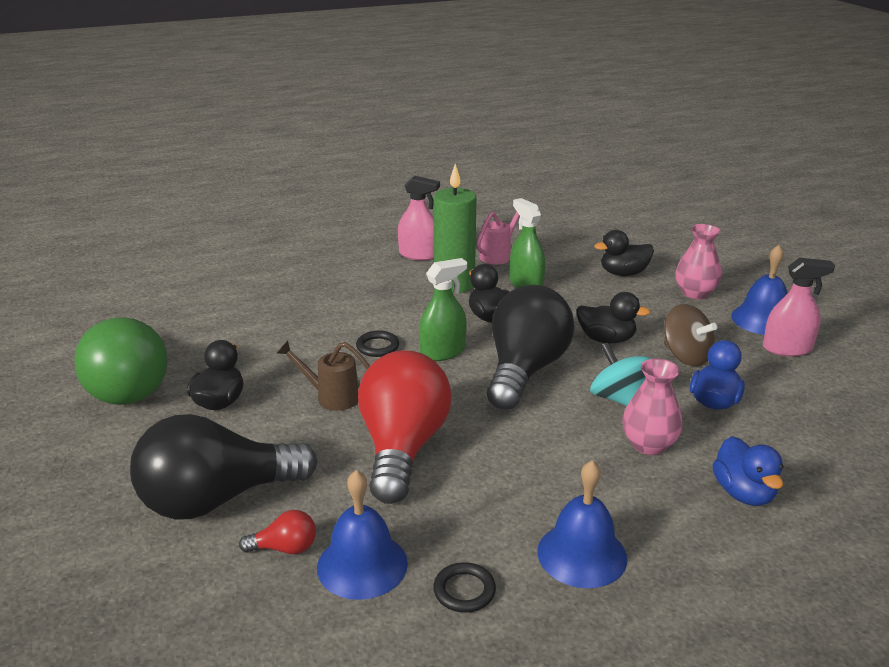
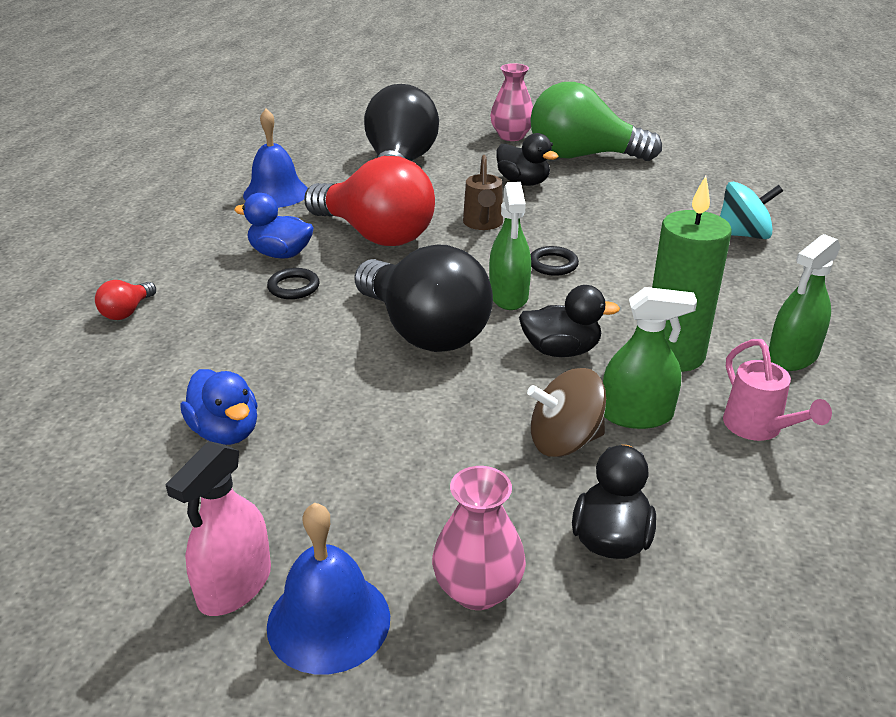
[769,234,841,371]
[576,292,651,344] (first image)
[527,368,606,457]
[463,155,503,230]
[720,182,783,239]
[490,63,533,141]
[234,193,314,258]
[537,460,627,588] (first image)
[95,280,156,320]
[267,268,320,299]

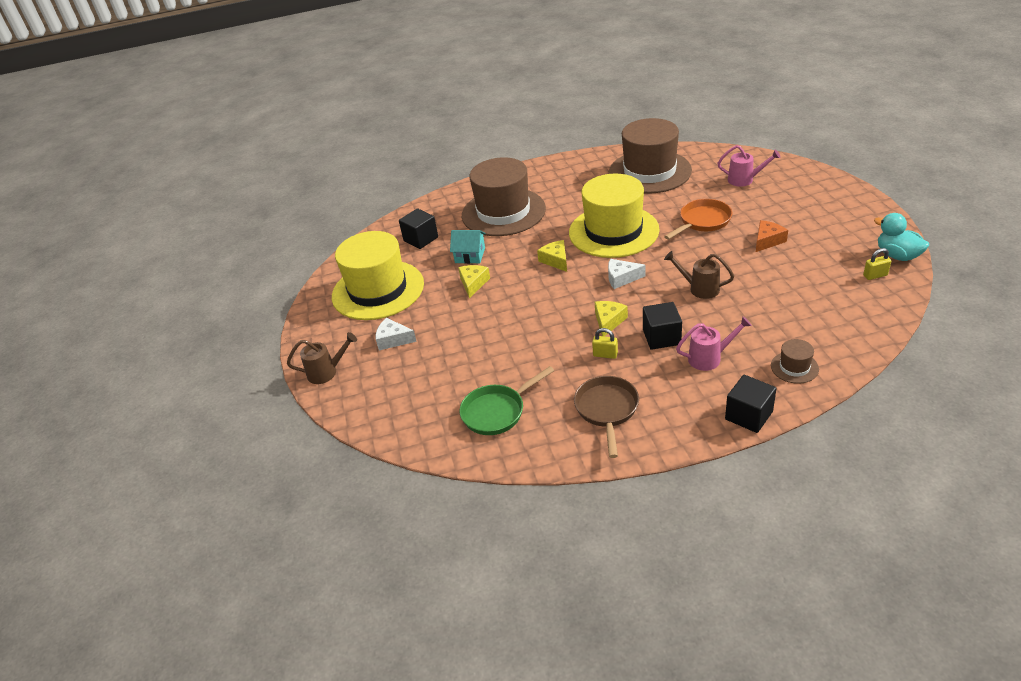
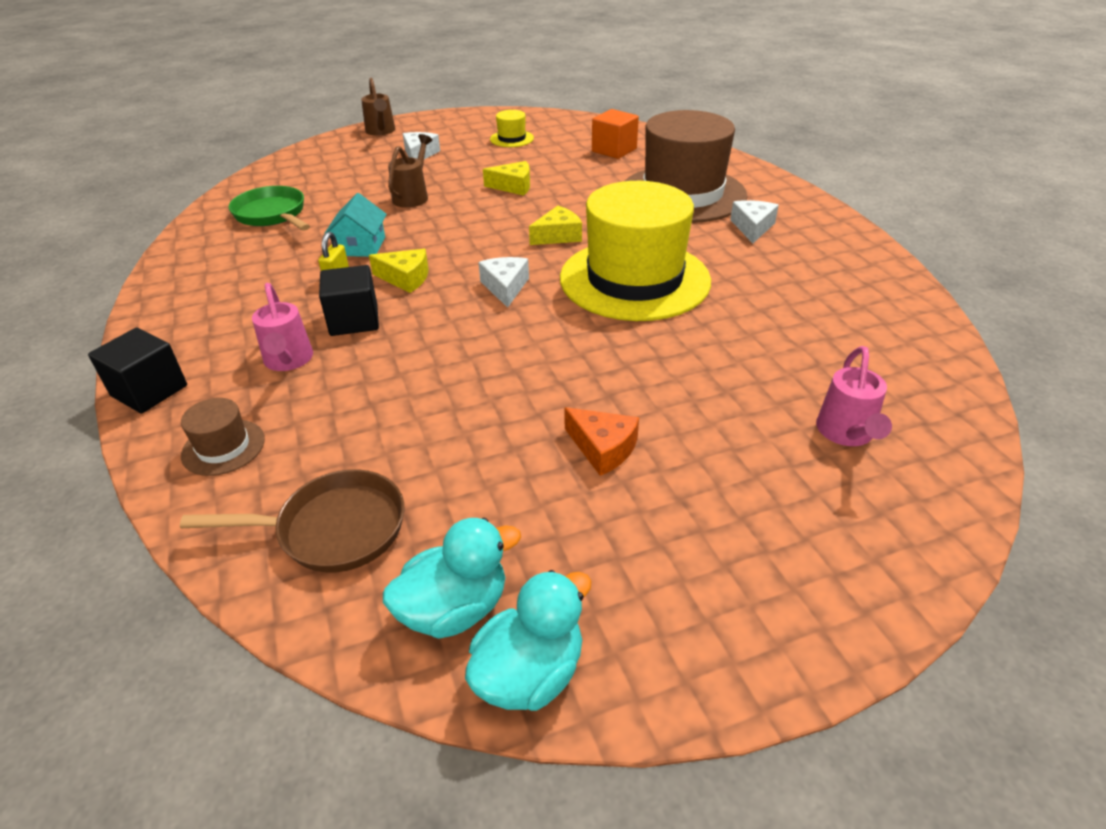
[609,118,692,194] (first image)
[664,199,732,240] (first image)
[592,109,639,159]
[324,193,387,257]
[490,110,534,147]
[383,518,521,639]
[388,134,432,208]
[180,469,404,573]
[730,200,779,243]

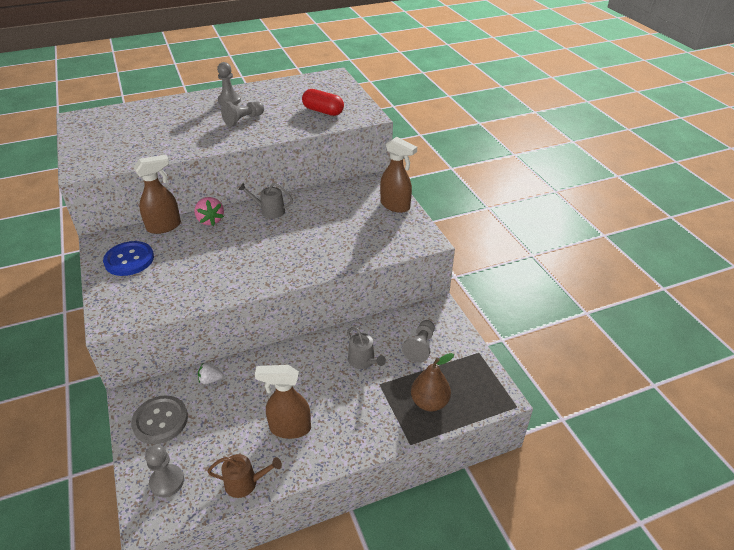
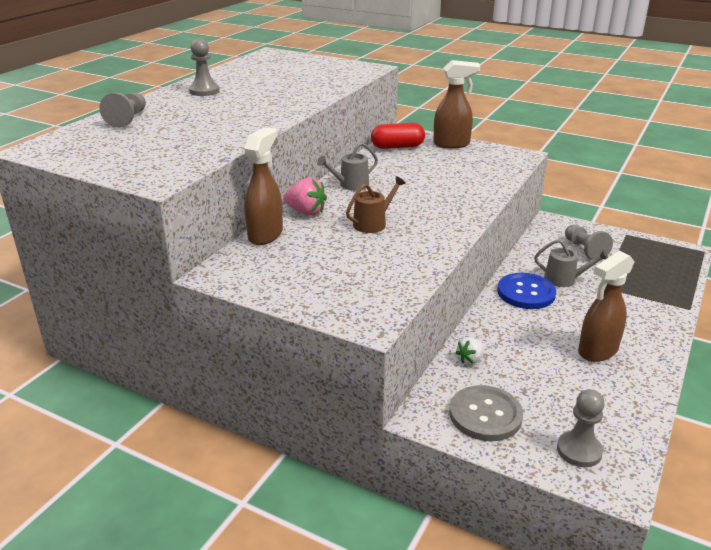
[371,123,425,149]
[99,93,146,128]
[497,273,556,309]
[411,353,454,411] (first image)
[346,176,406,233]

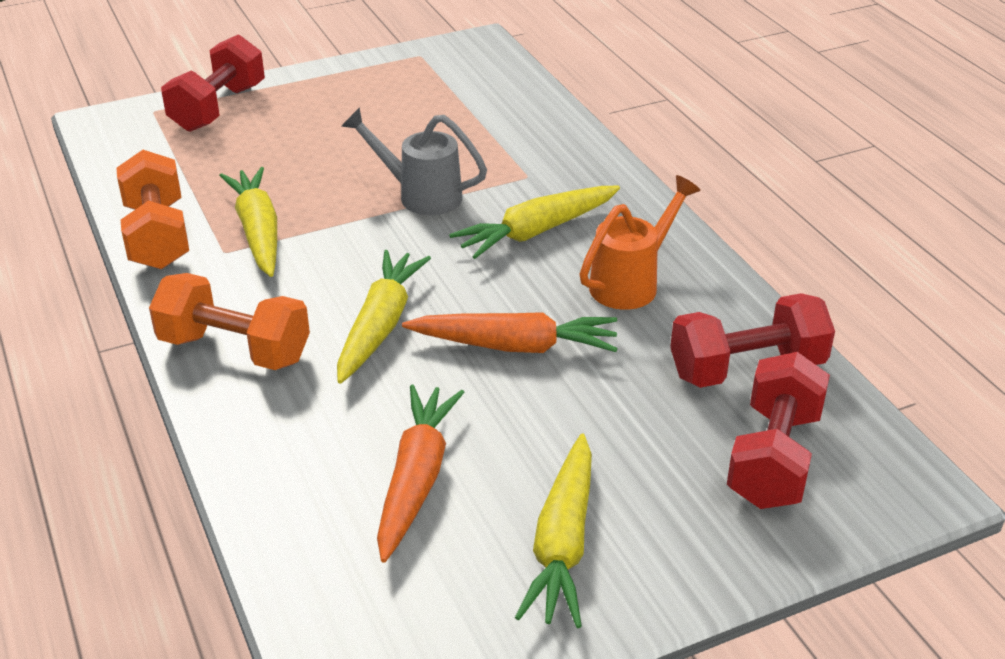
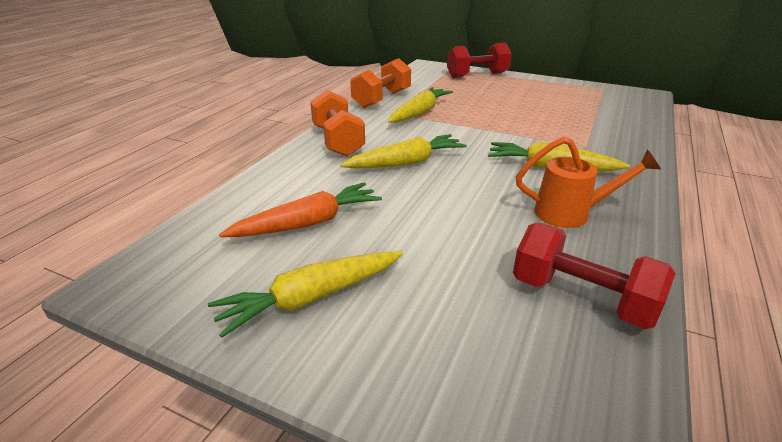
[341,107,487,215] (first image)
[402,312,618,353] (first image)
[727,352,830,509] (first image)

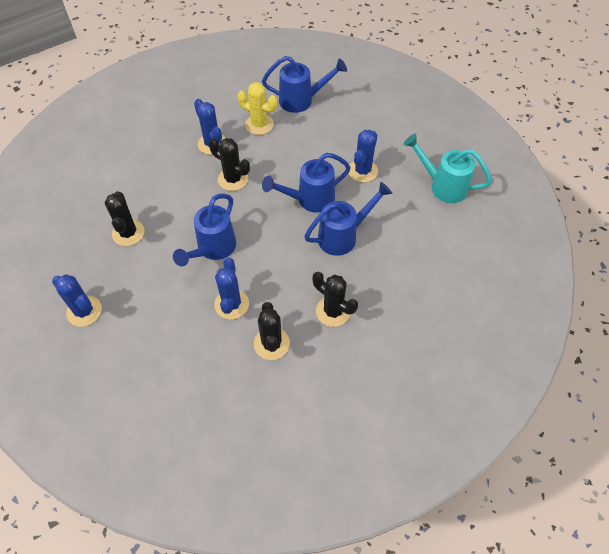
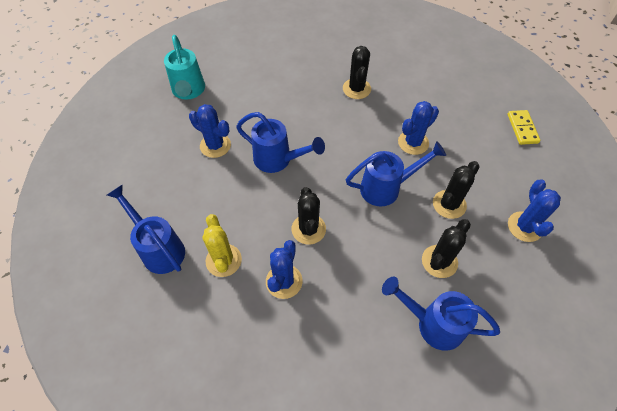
[189,104,231,158]
[382,277,500,351]
[433,161,480,219]
[508,110,541,145]

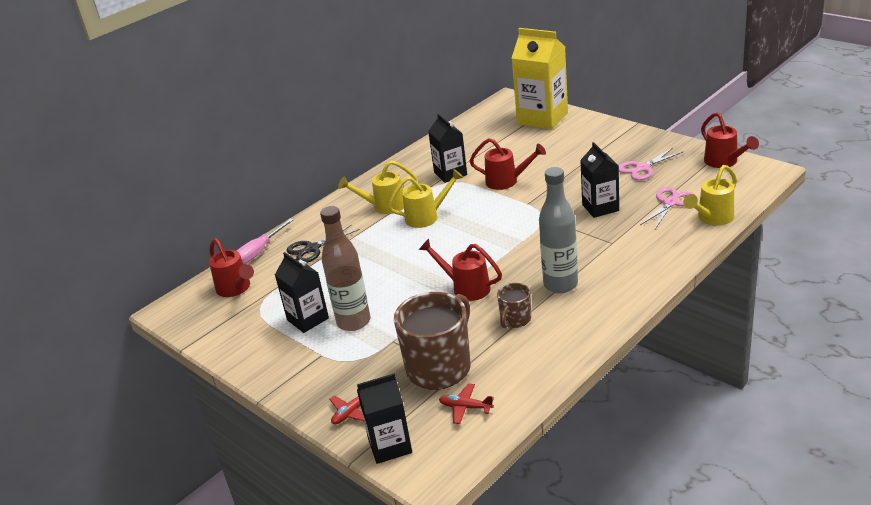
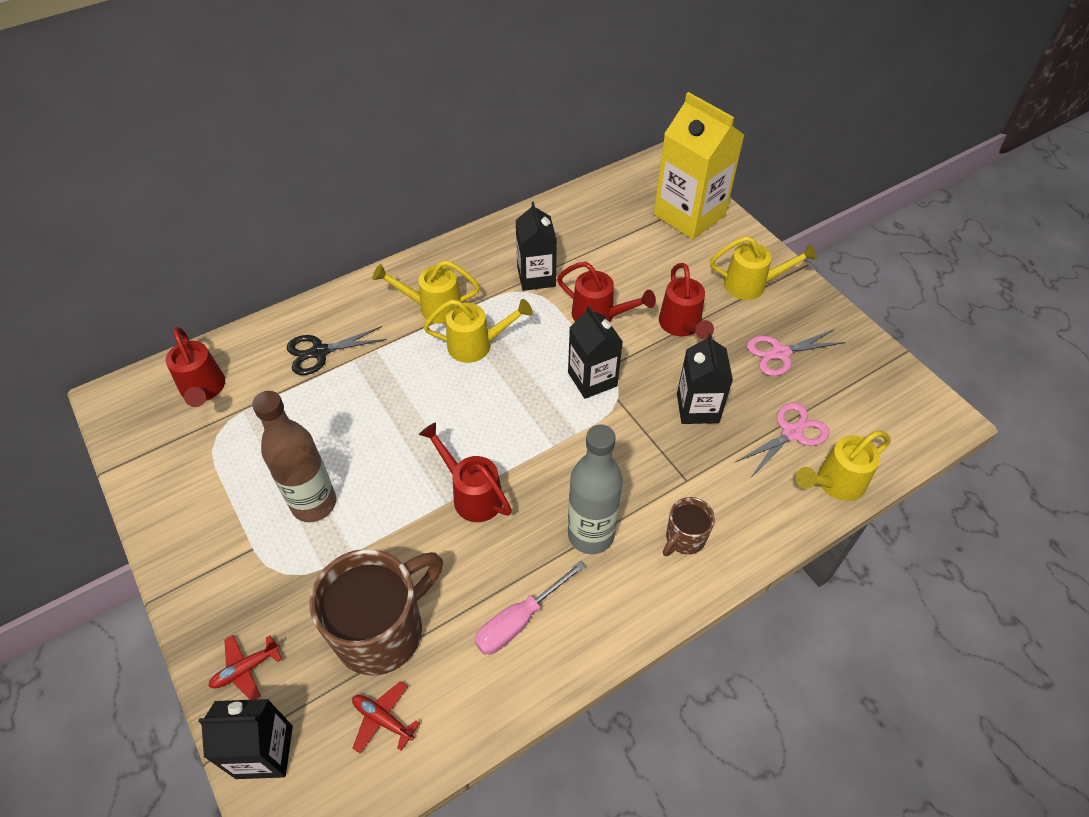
[659,263,714,339]
[474,561,585,654]
[568,305,623,399]
[663,497,715,556]
[710,236,817,300]

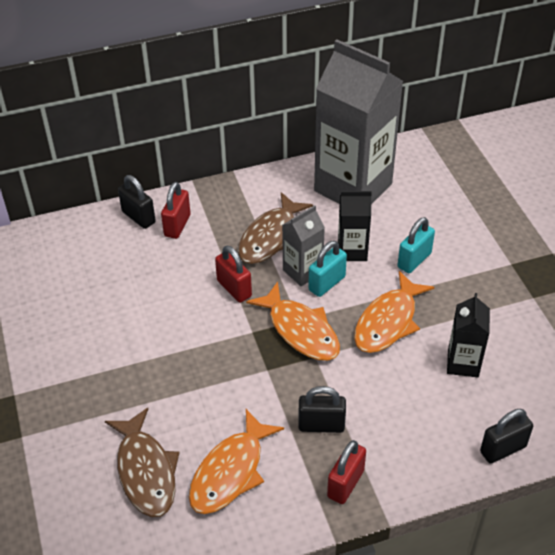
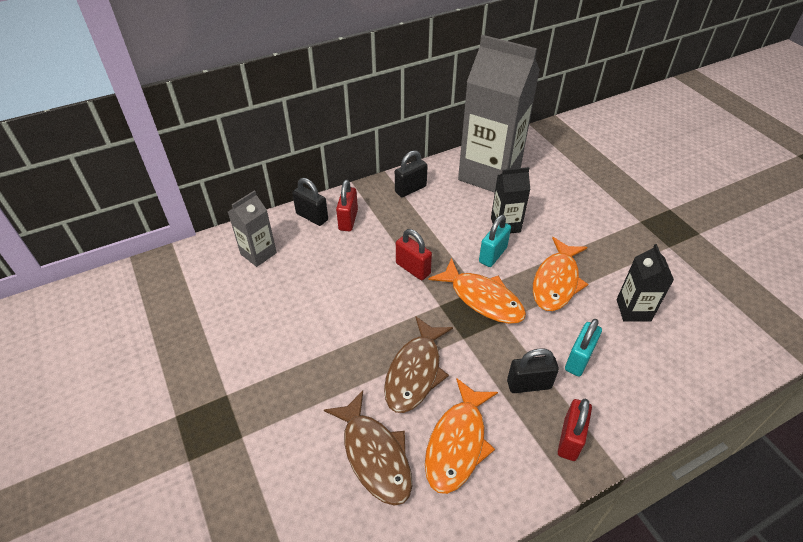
[384,316,453,413]
[228,190,277,267]
[565,319,602,376]
[395,150,427,197]

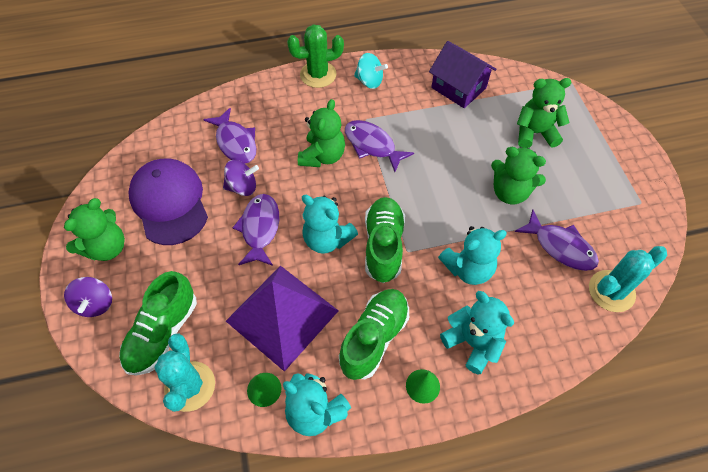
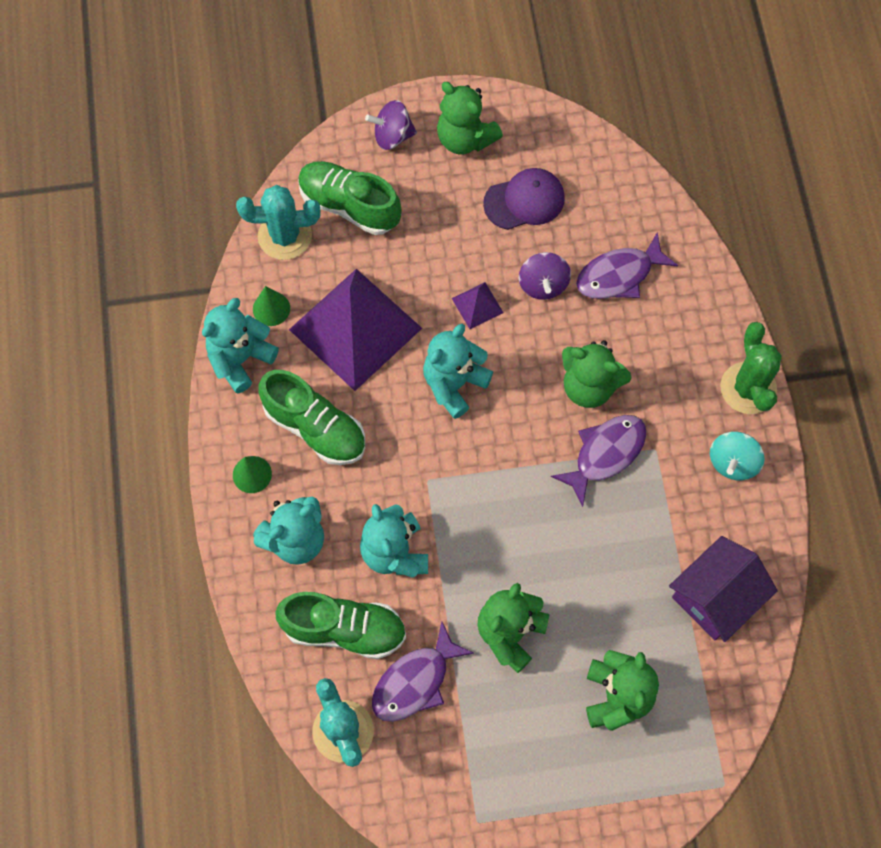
[483,168,565,230]
[451,282,504,329]
[275,592,406,659]

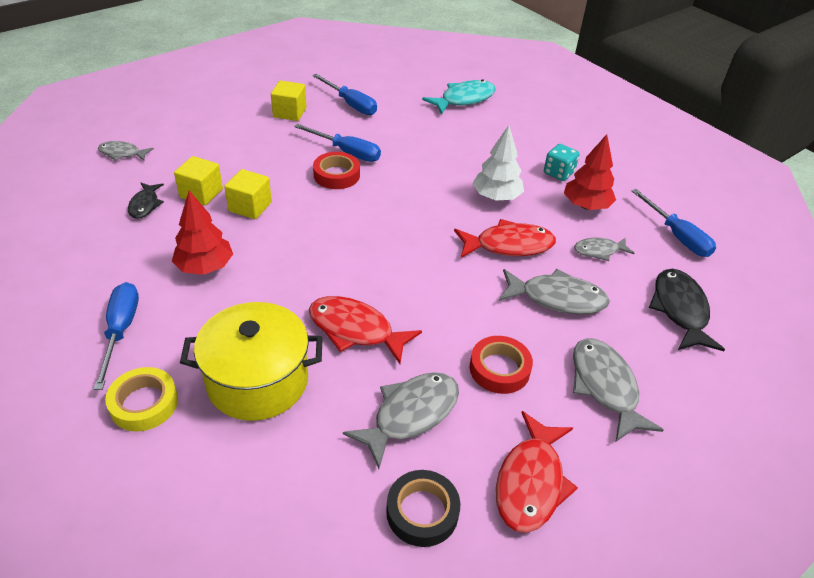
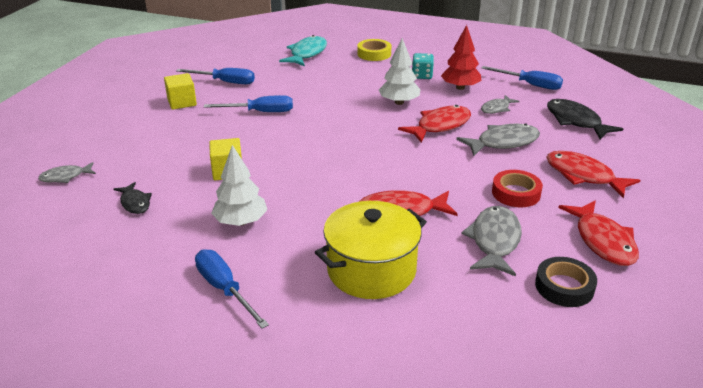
[313,152,360,189] (first image)
[174,156,223,205] (first image)
[211,145,267,226]
[546,151,641,198]
[357,39,391,61]

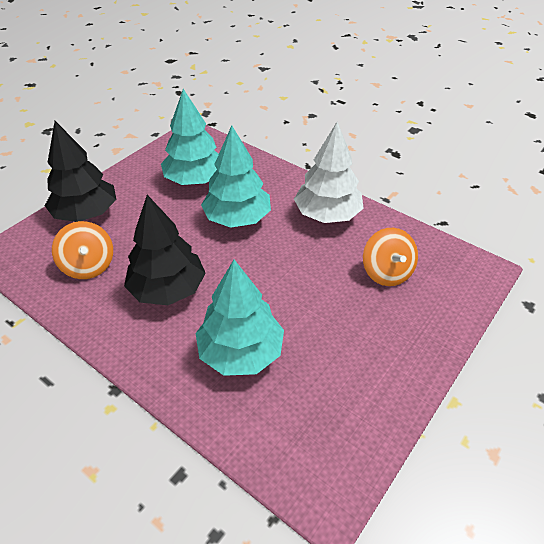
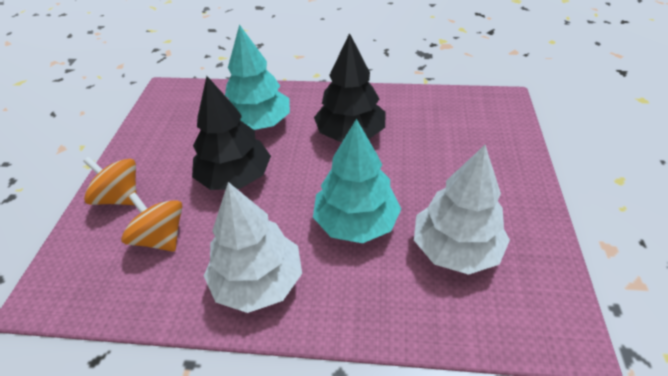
[414,145,510,275]
[192,76,271,190]
[83,157,137,205]

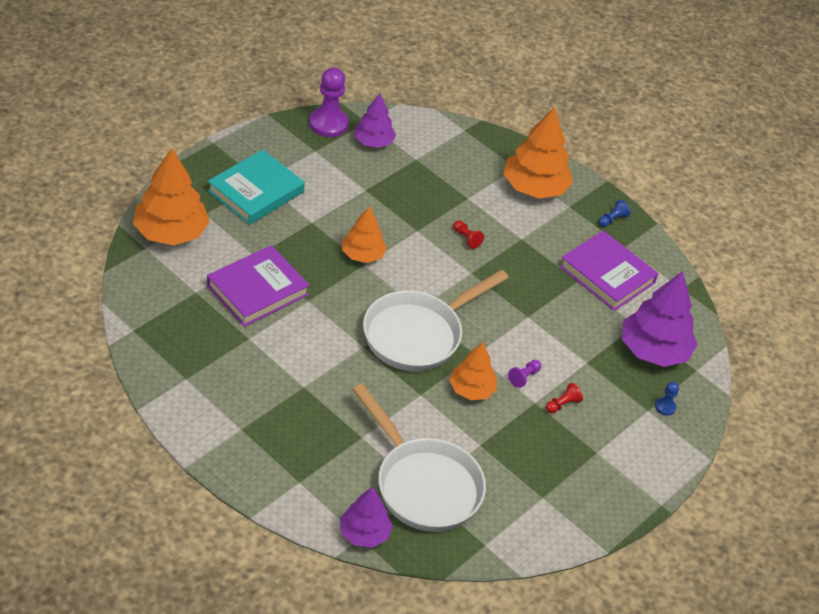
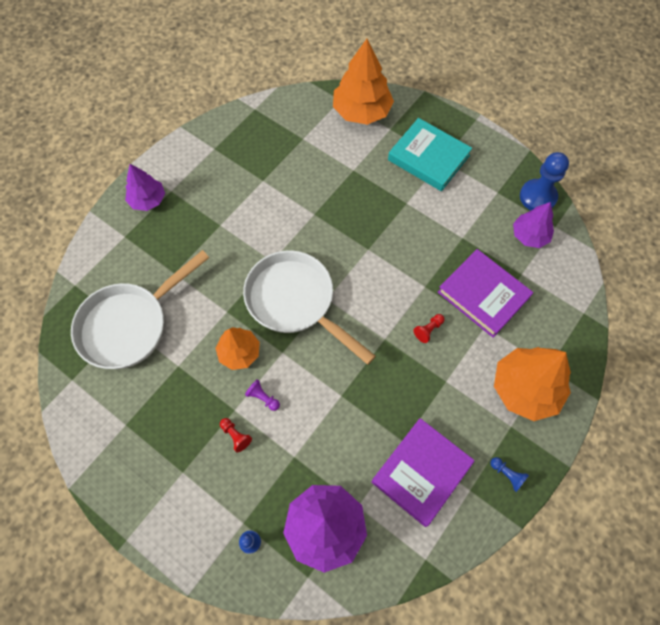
[520,152,569,210]
[342,206,387,263] (first image)
[438,249,533,338]
[125,164,165,211]

